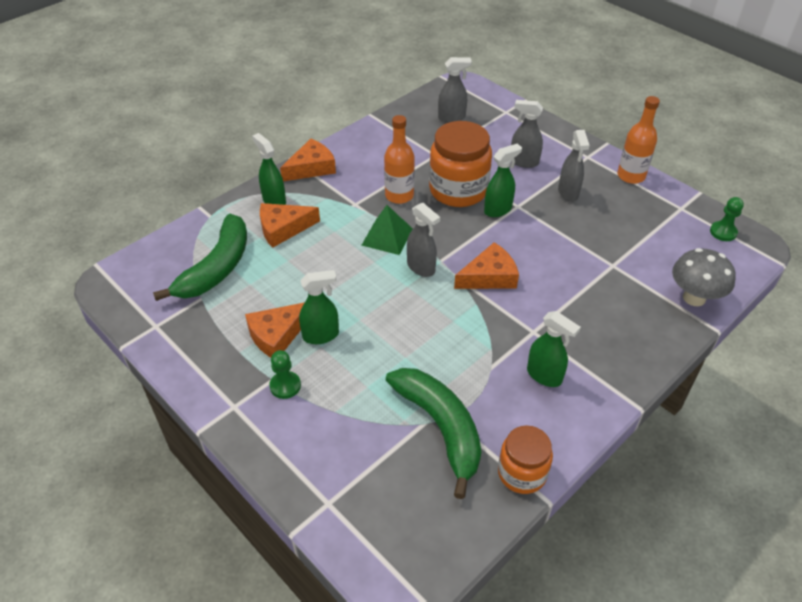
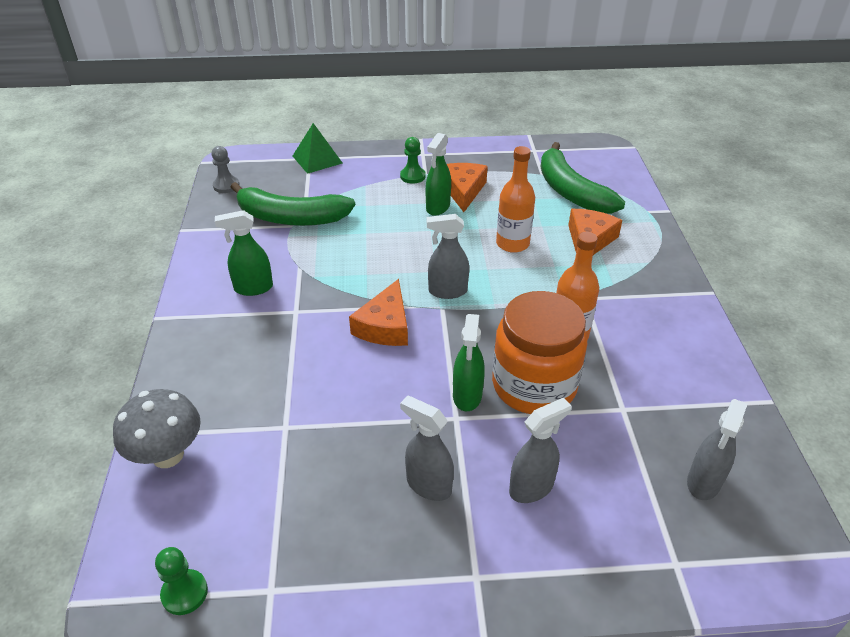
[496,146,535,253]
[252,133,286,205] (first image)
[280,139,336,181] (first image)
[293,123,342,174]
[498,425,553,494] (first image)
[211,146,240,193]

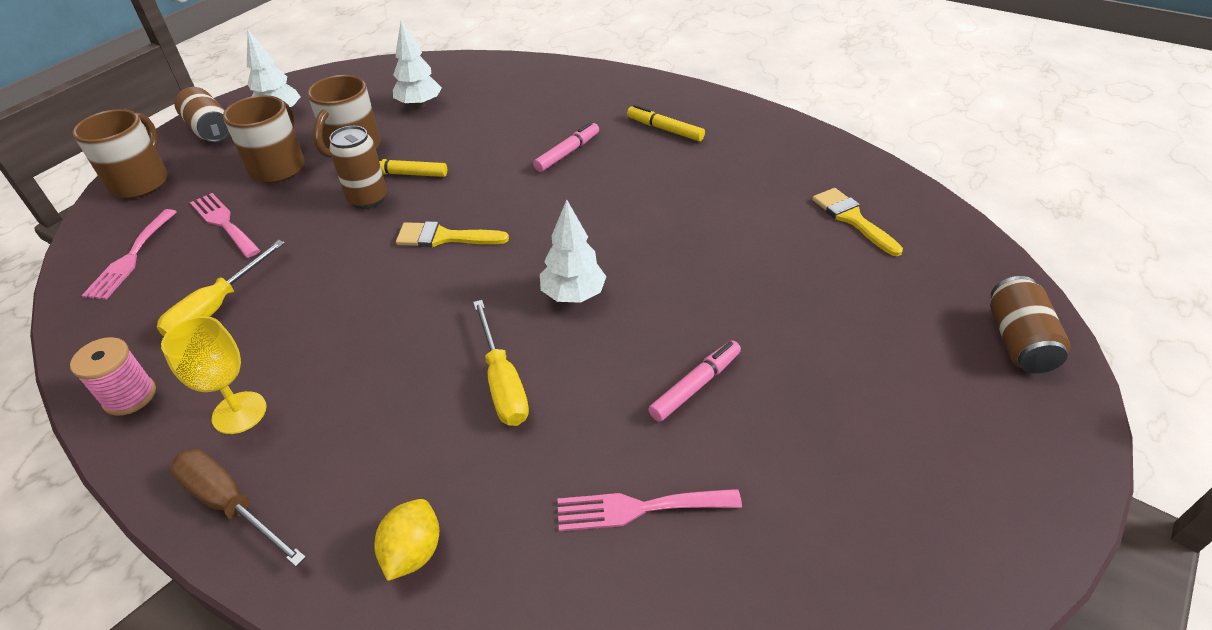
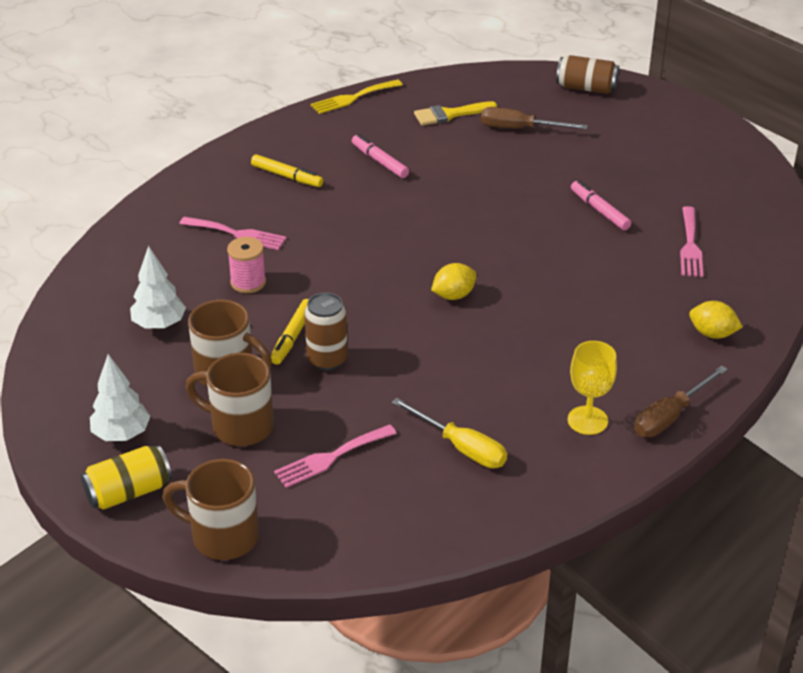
[81,445,172,510]
[251,154,323,187]
[352,134,409,178]
[540,200,607,303] (first image)
[179,217,286,250]
[396,221,509,247] (first image)
[473,300,529,426] (first image)
[227,237,266,293]
[311,79,403,114]
[481,107,588,129]
[431,263,477,300]

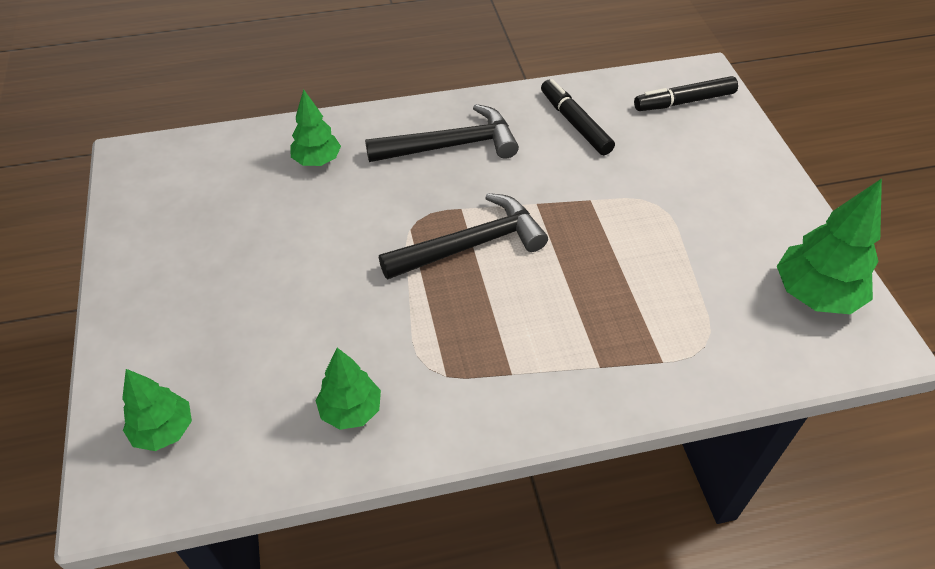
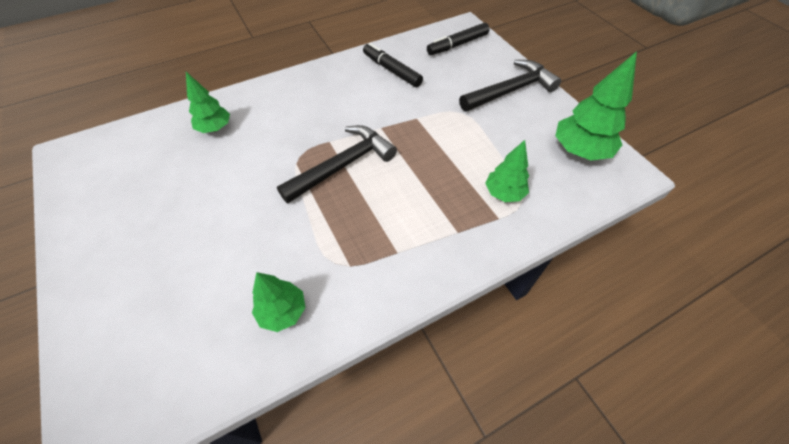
[459,60,561,112]
[485,140,529,202]

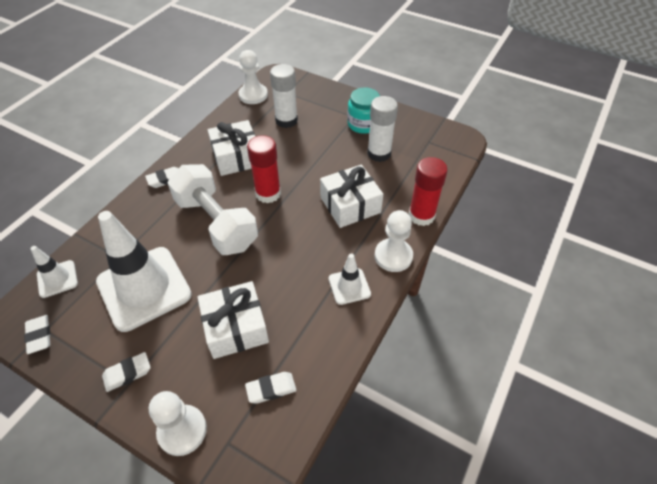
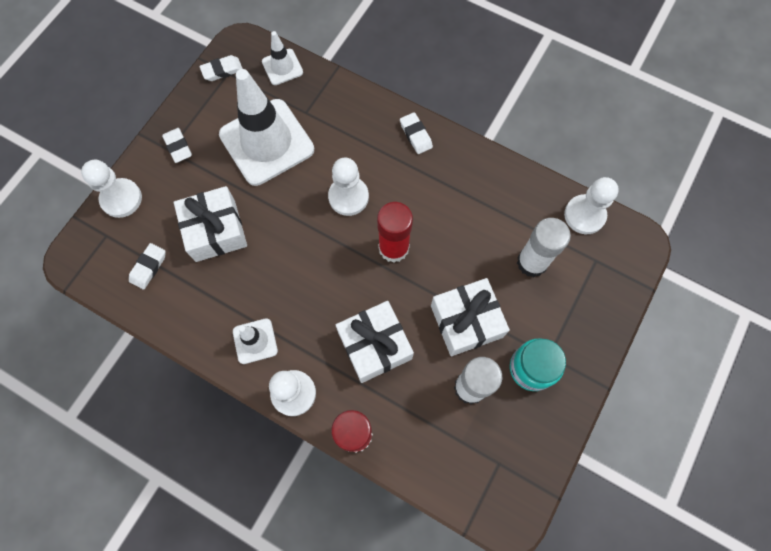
[431,278,510,356]
[328,158,369,216]
[129,243,166,290]

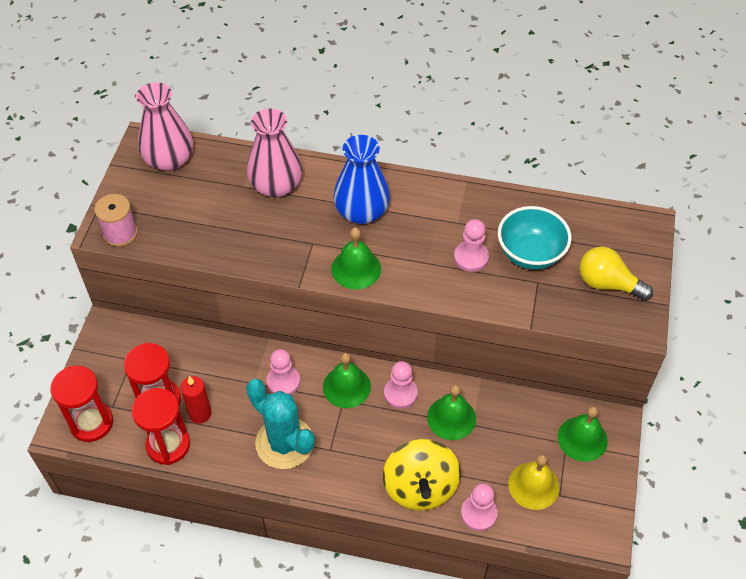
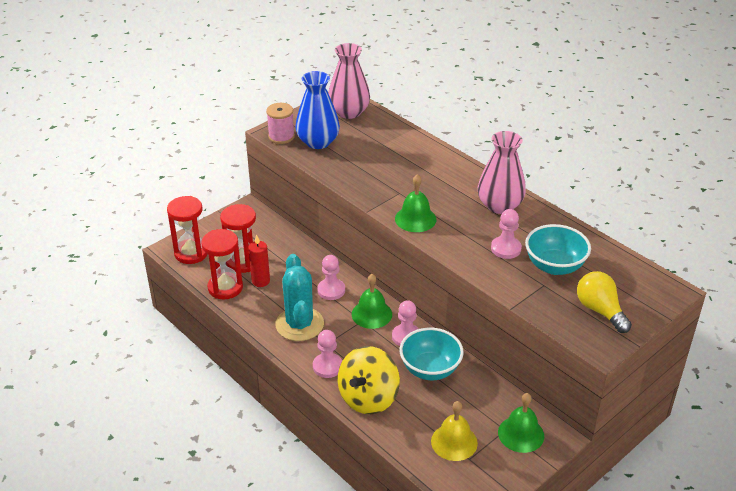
[478,131,526,214]
[295,71,340,149]
[400,328,464,380]
[313,330,342,378]

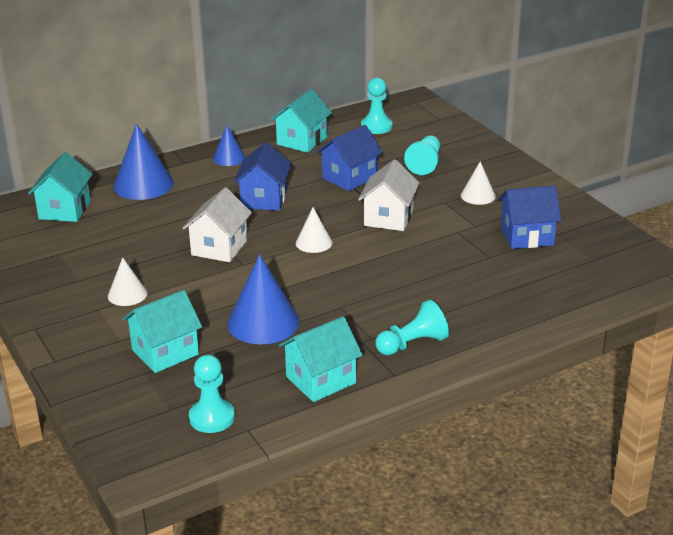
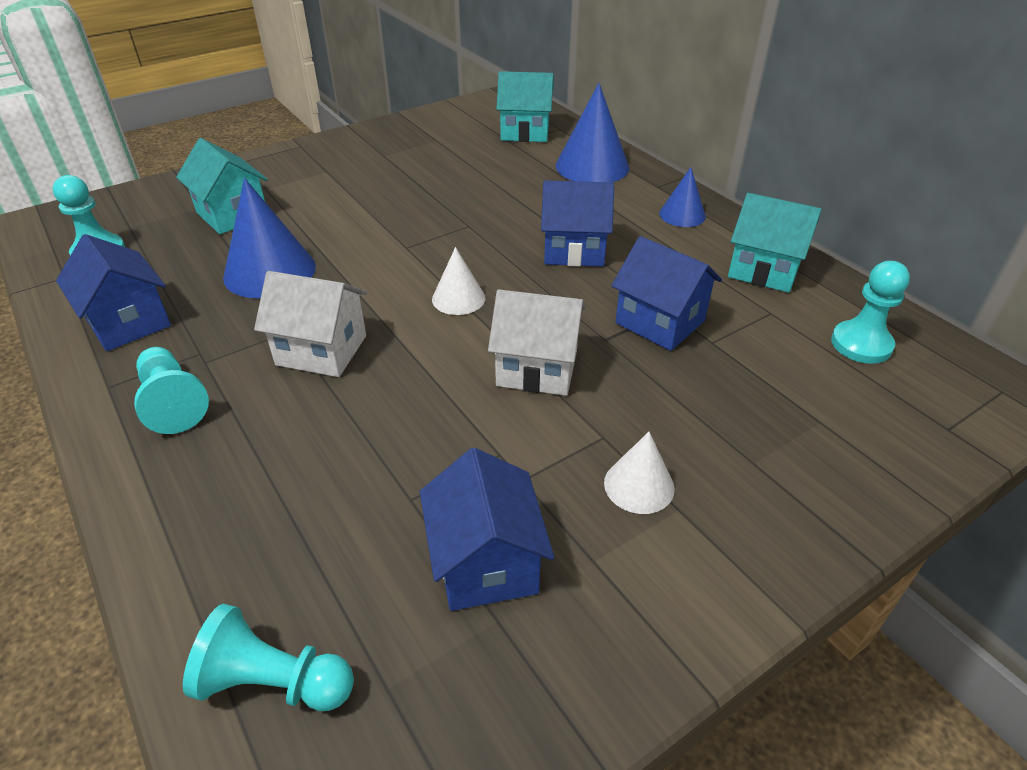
[183,604,354,711]
[254,271,367,377]
[108,257,147,306] (first image)
[56,234,171,351]

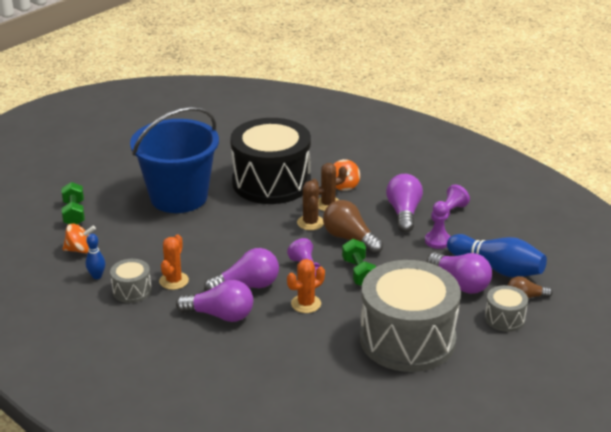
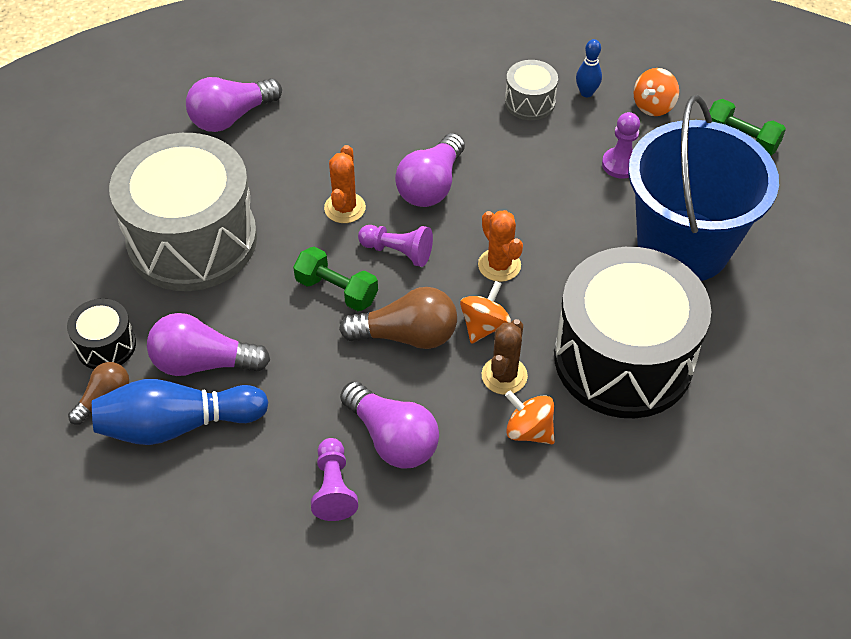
[460,281,511,344]
[602,112,640,178]
[478,210,523,282]
[186,77,282,132]
[67,298,136,369]

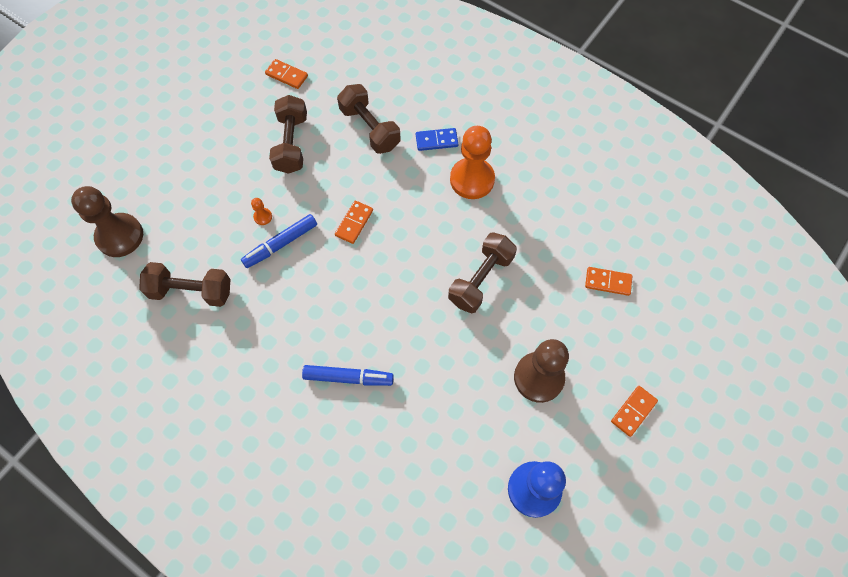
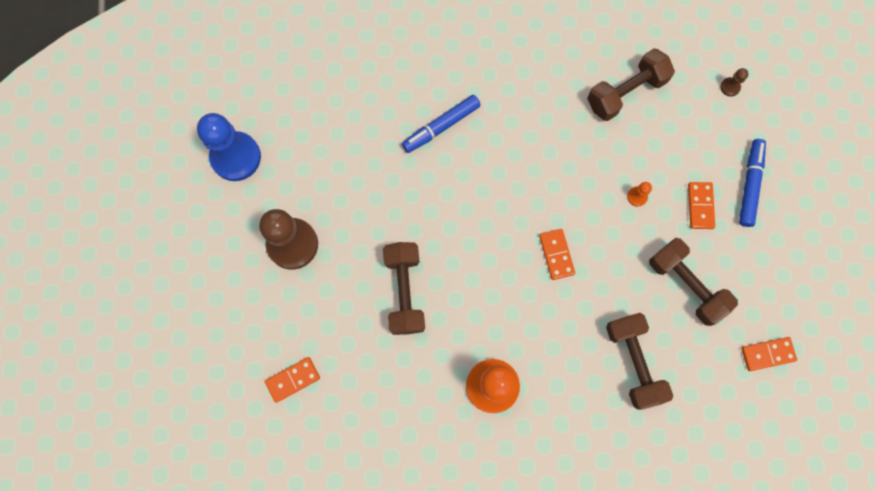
[606,313,673,410]
[416,128,458,151] (first image)
[720,68,749,97]
[739,139,766,227]
[688,182,715,229]

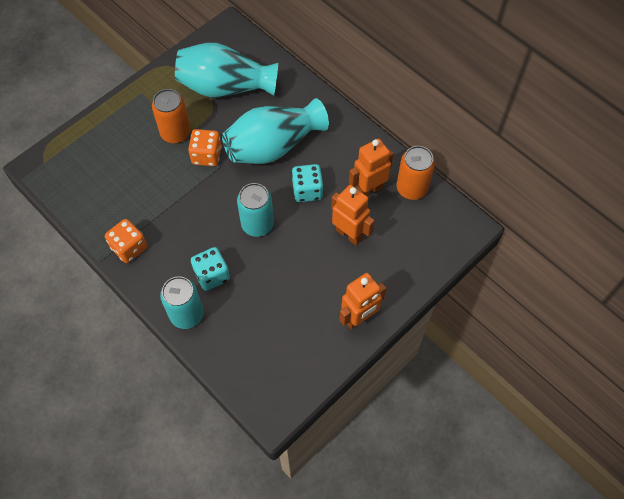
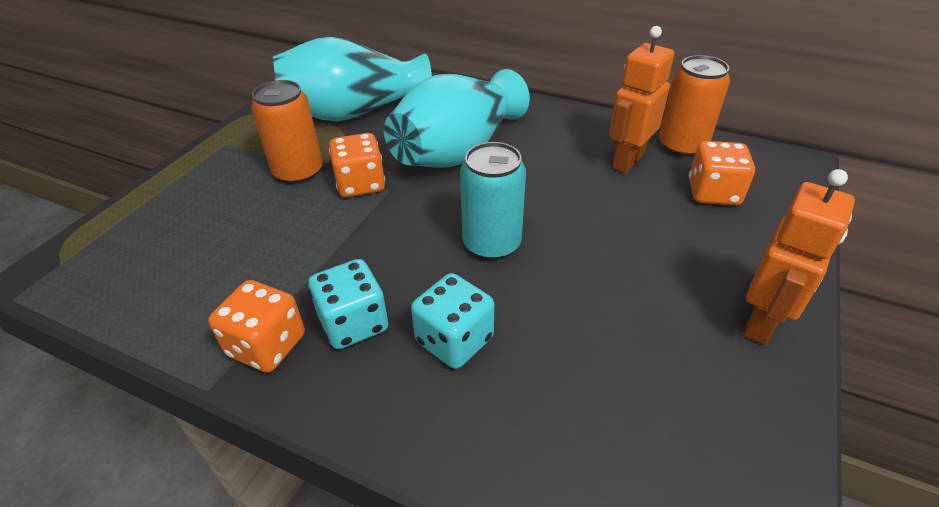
[308,259,388,349]
[331,185,375,246] (first image)
[160,276,204,329] (first image)
[689,141,755,206]

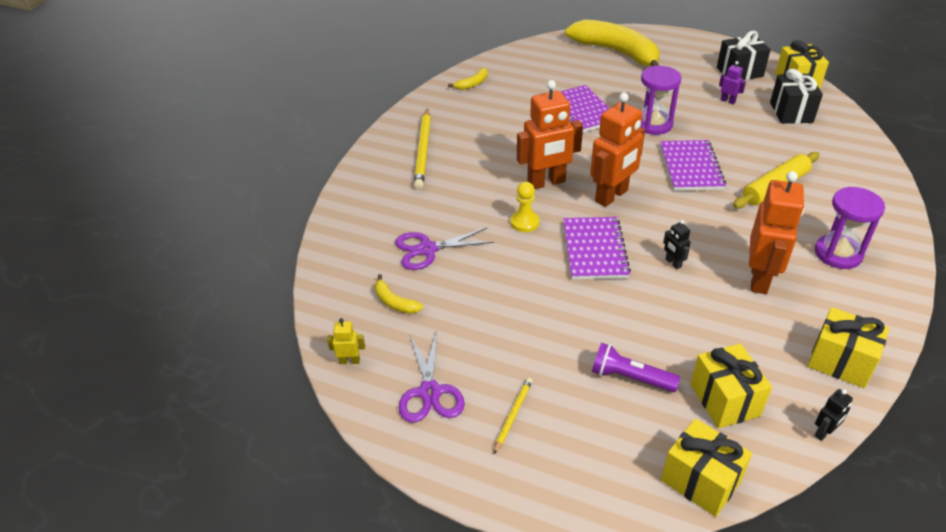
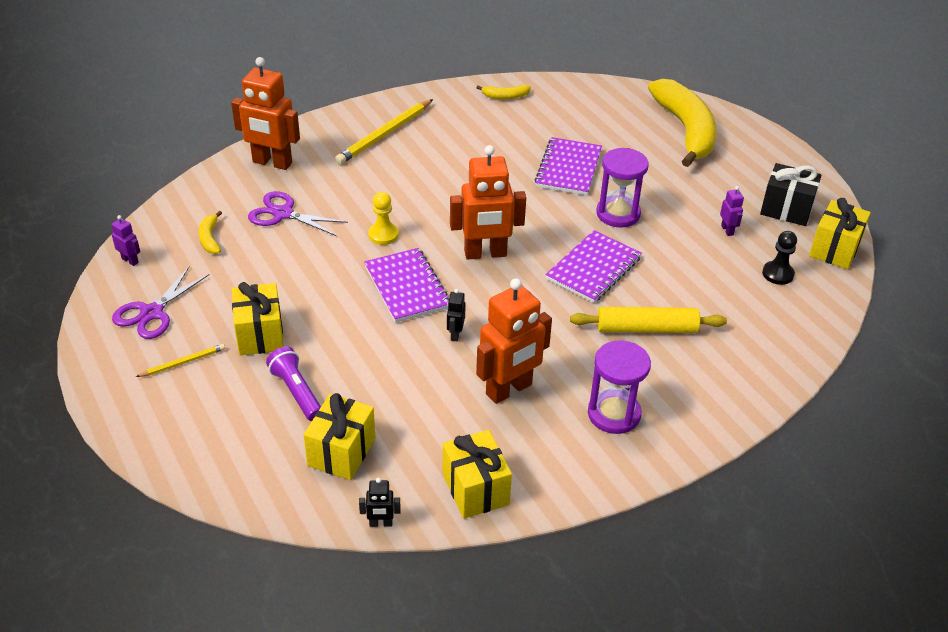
[762,231,797,285]
[231,57,300,170]
[364,248,449,323]
[111,215,140,266]
[232,282,284,356]

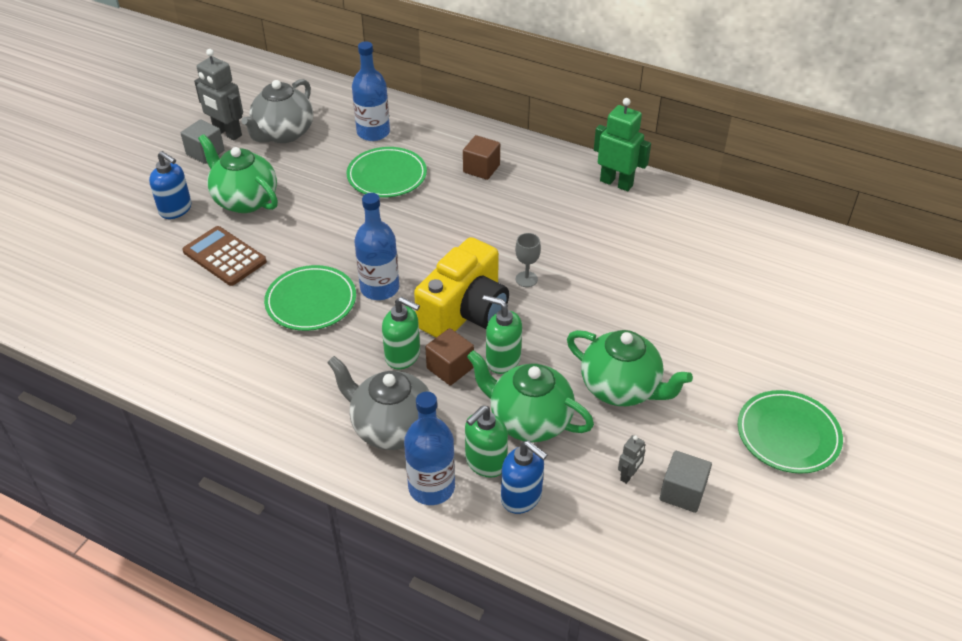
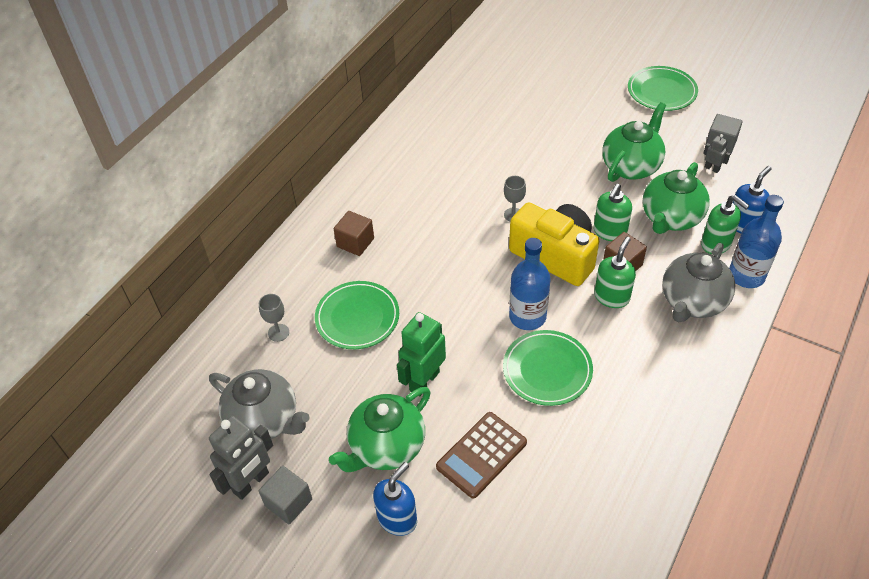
[259,294,289,342]
[397,312,446,396]

